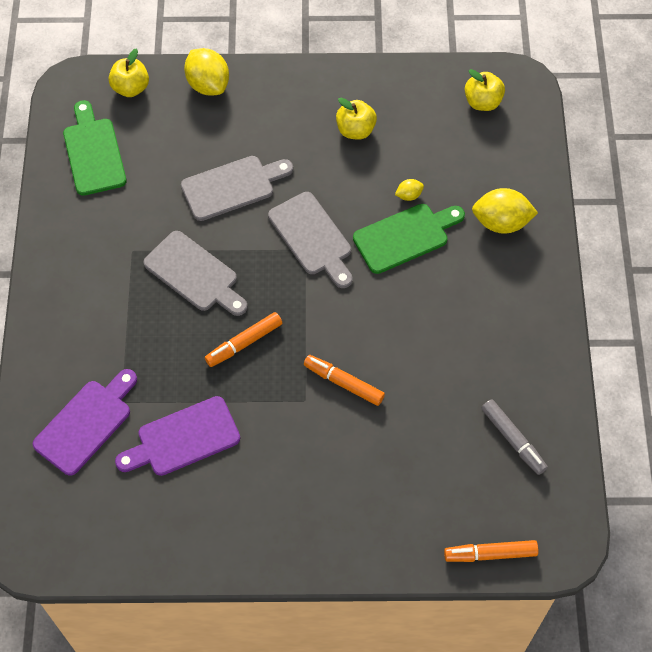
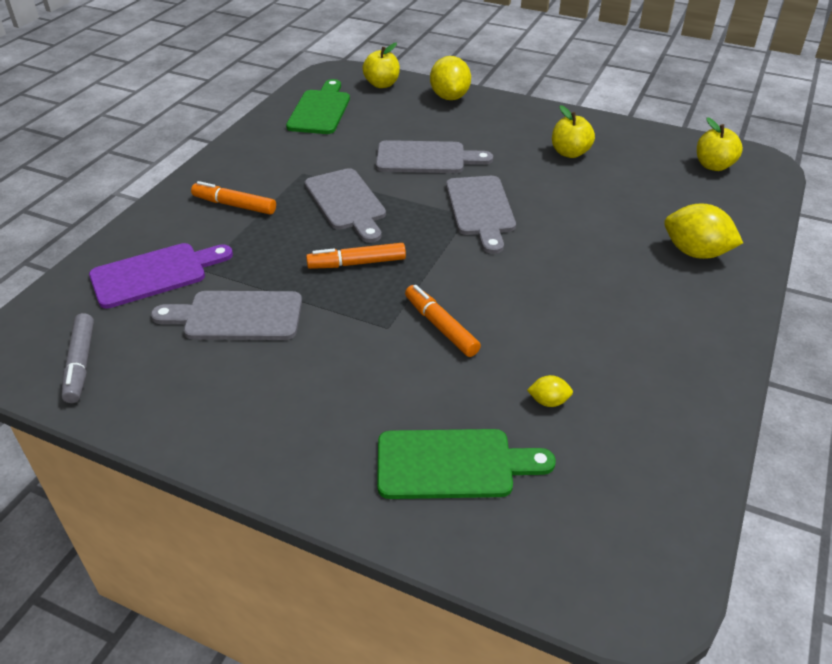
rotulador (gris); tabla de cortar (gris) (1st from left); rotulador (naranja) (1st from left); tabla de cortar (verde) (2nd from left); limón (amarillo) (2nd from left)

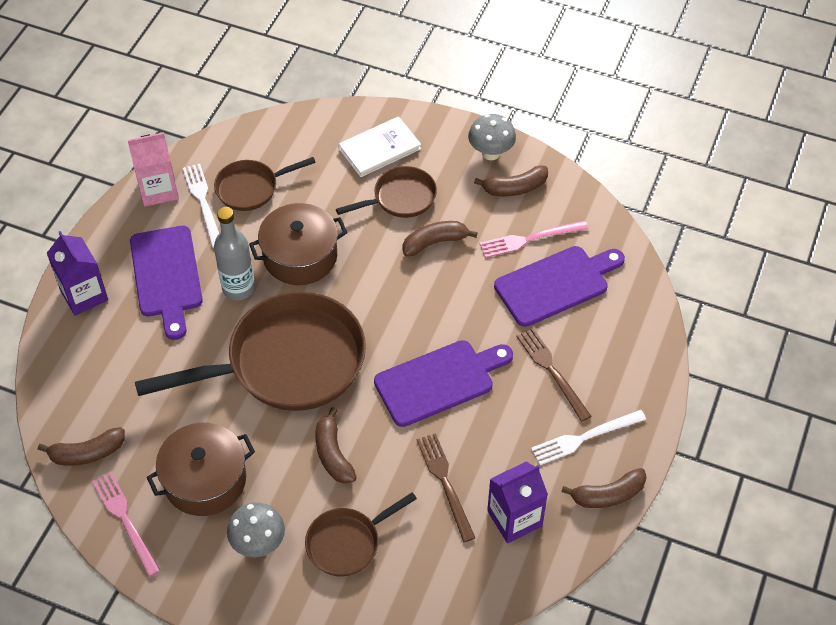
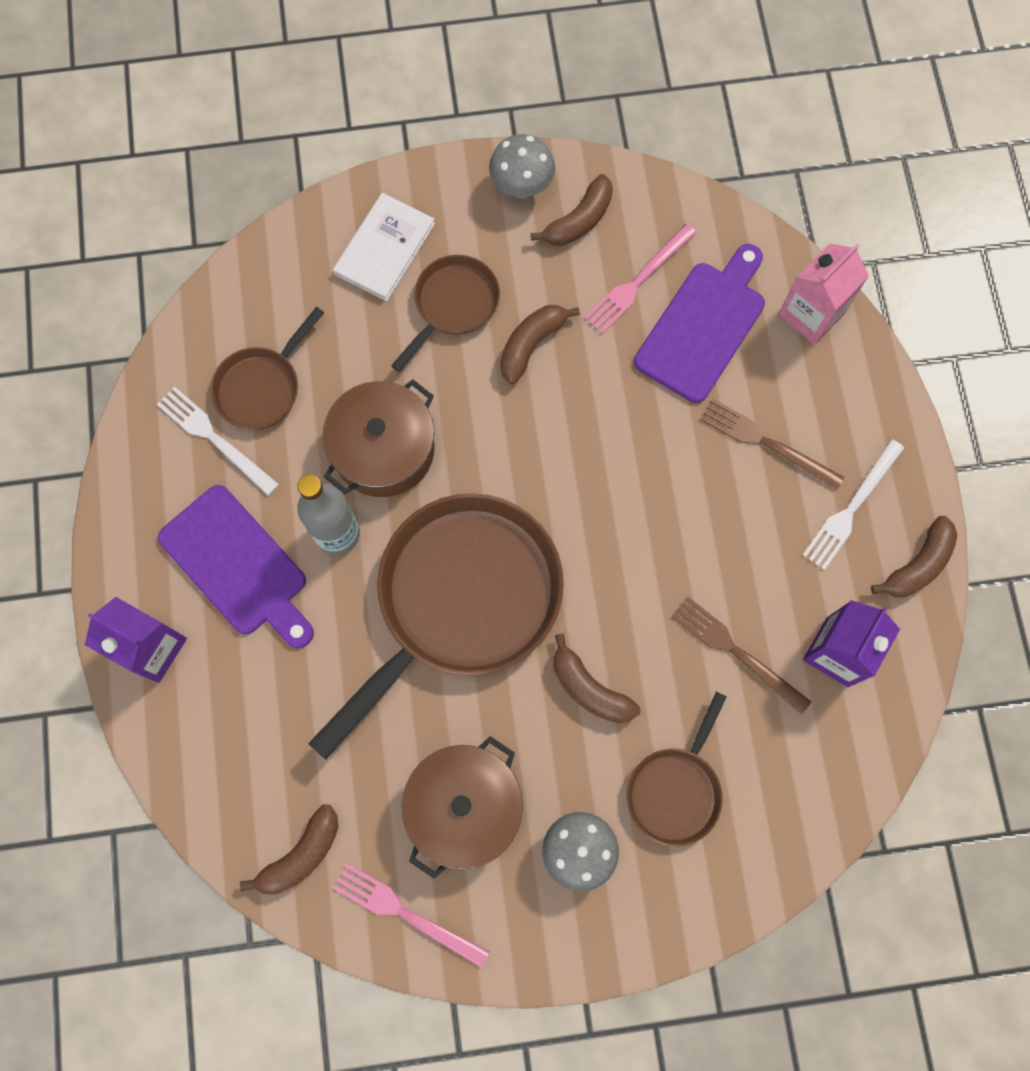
cartón de leche (rosa); tabla de cortar (morado) (2nd from left in the first image)

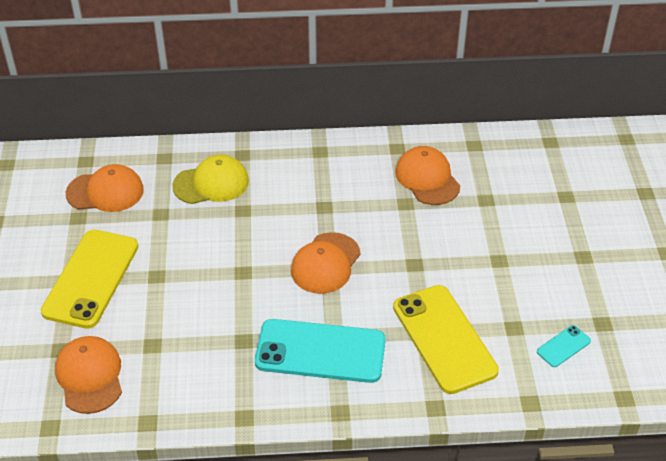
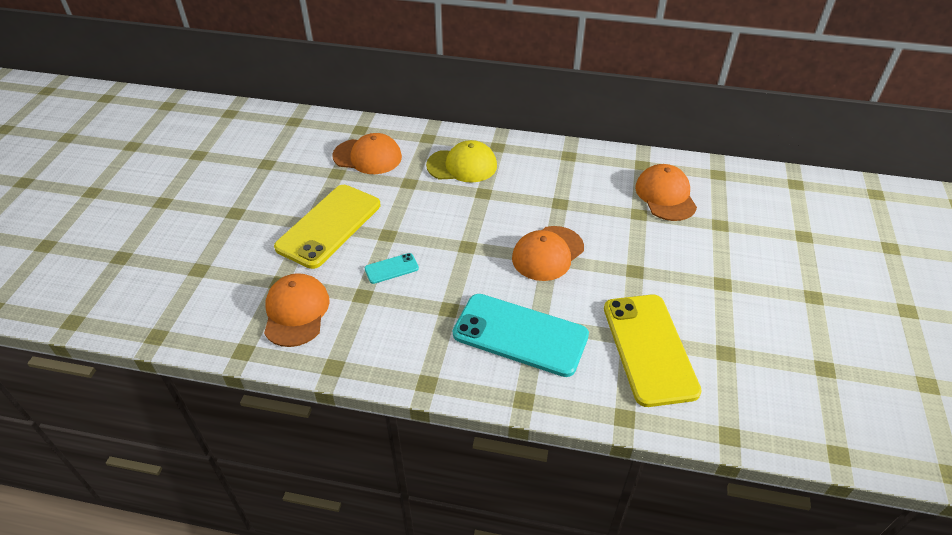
móvil (turquesa) (1st from left)

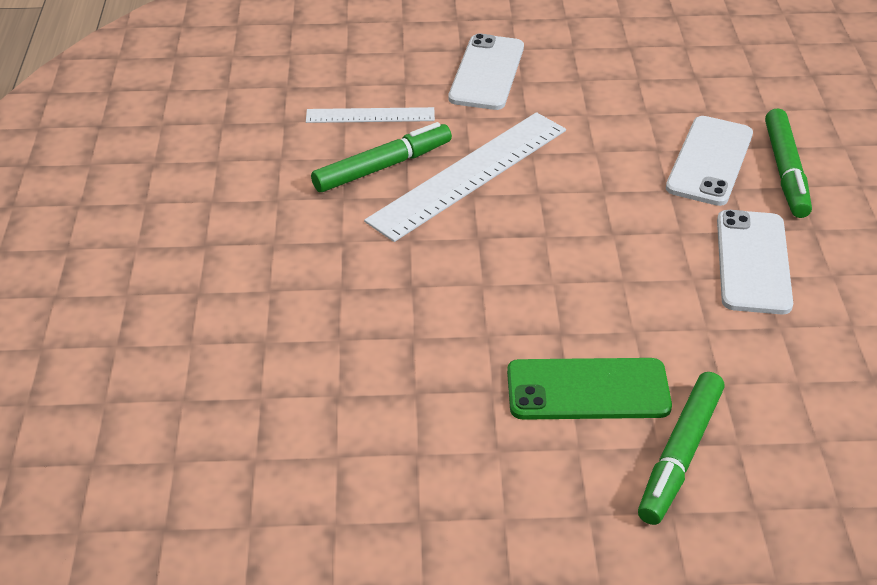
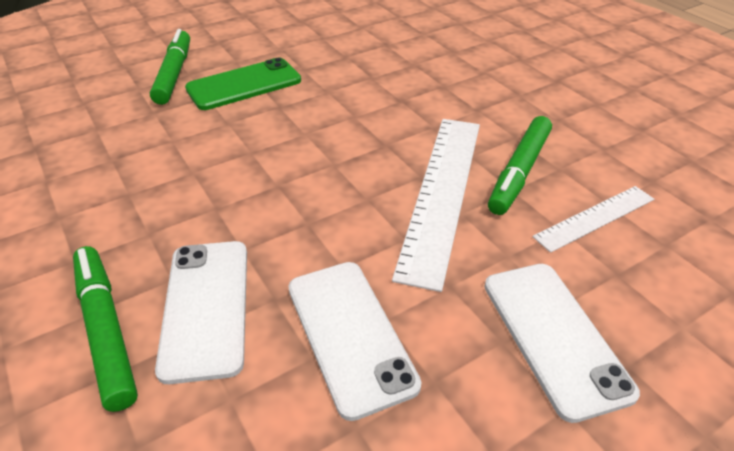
móvil (blanco) (2nd from left)

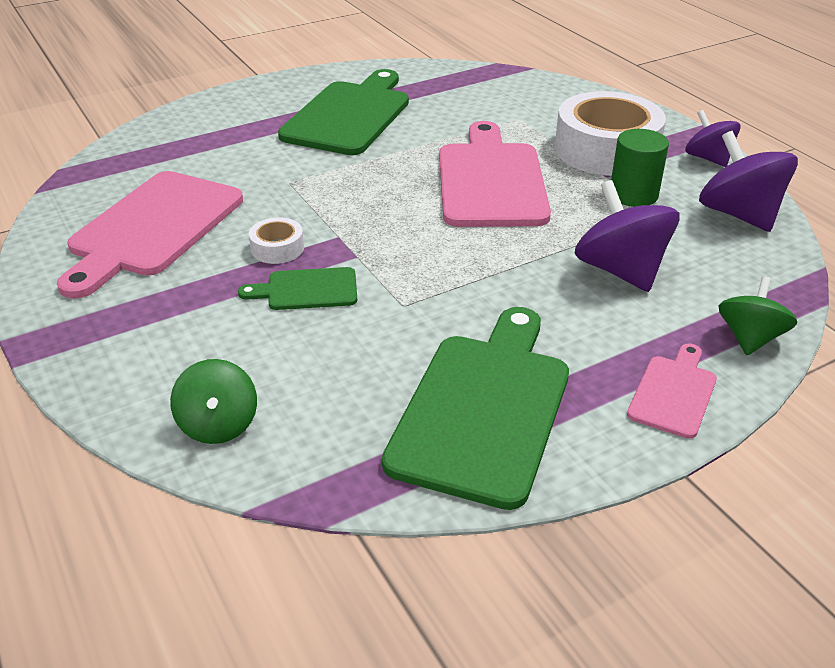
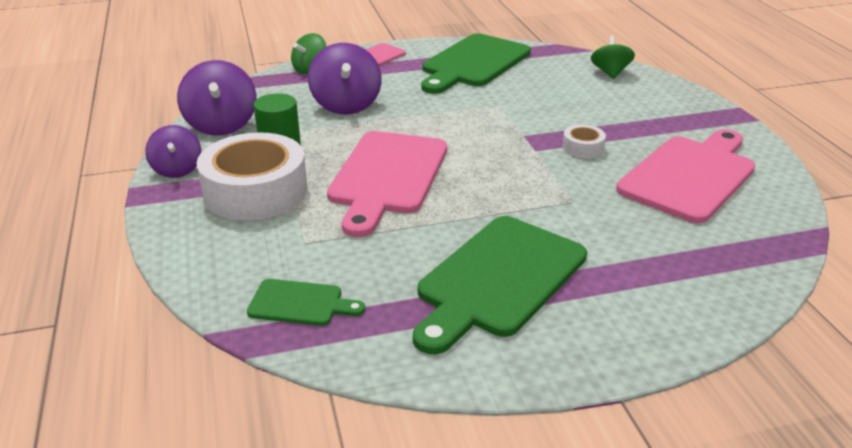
tabla de cortar (verde) (1st from left)

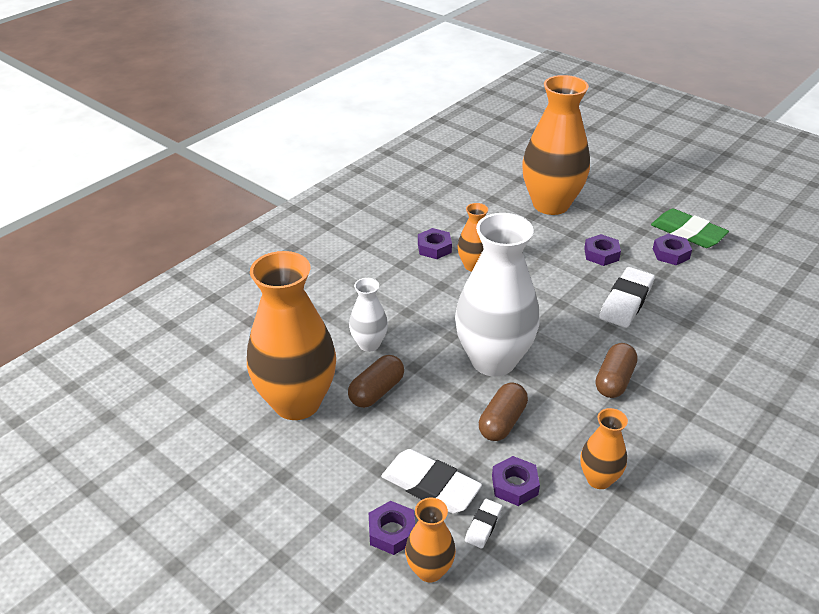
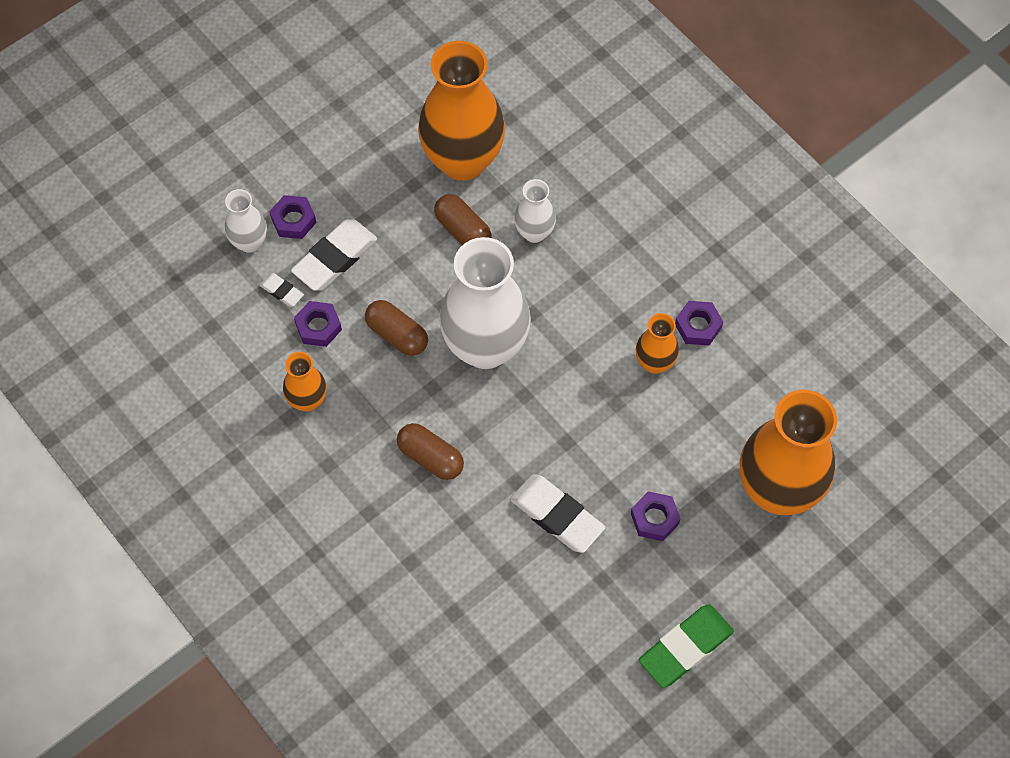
florero (blanco) (1st from left); tuerca (morado) (5th from left in the first image)

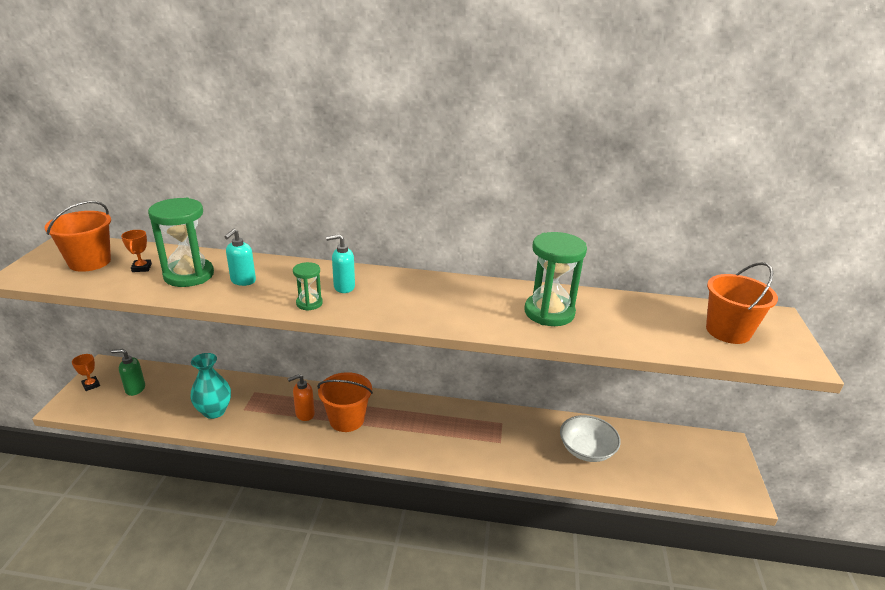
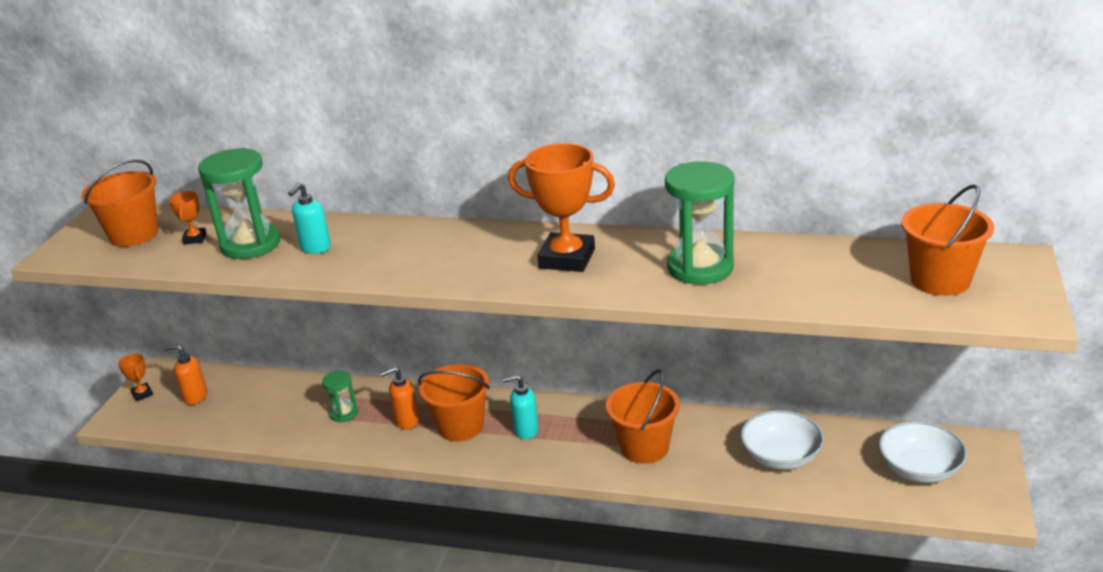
dispensador de jabón (naranja) (1st from left); reloj de arena (verde) (2nd from left); dispensador de jabón (turquesa) (2nd from left); trofeo (naranja) (3rd from left); balde (naranja) (3rd from left); cuenco (blanco) (2nd from left); florero (turquesa)

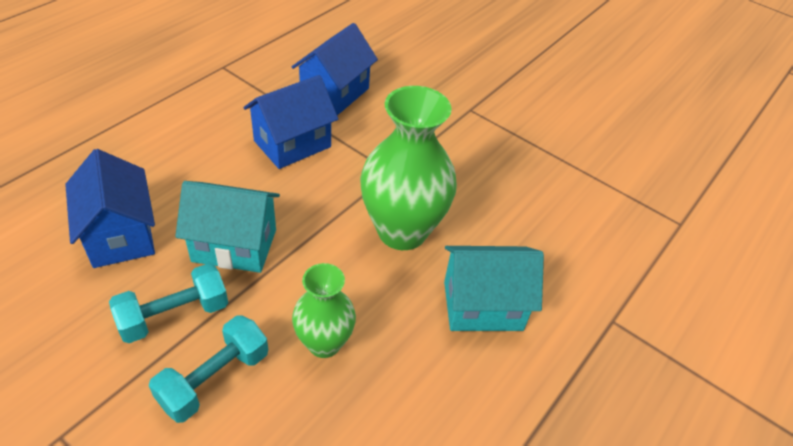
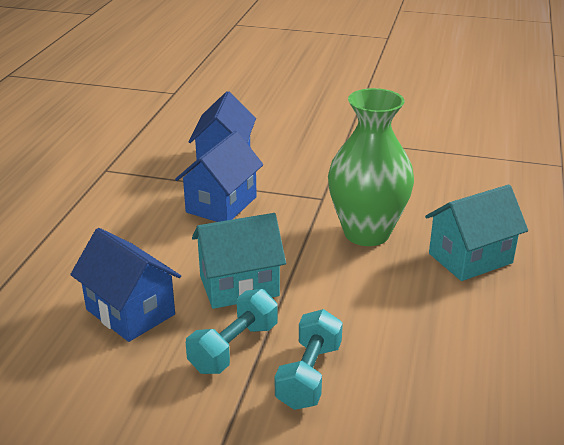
florero (verde) (1st from left in the first image)

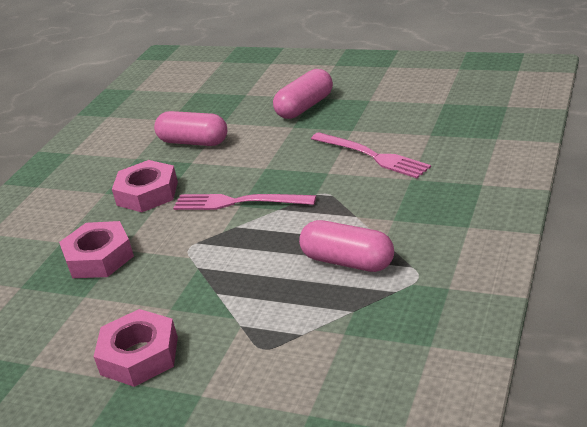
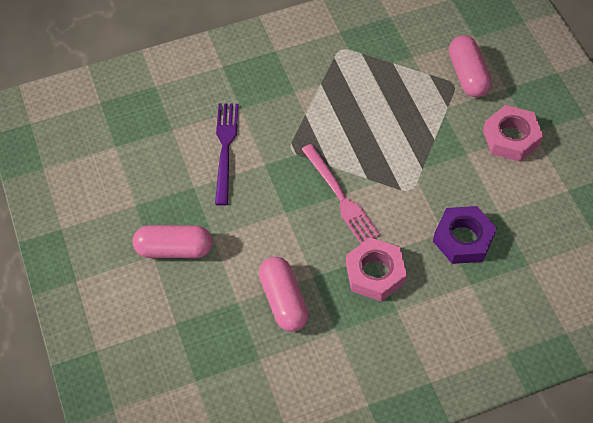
tenedor (morado); tuerca (morado); cápsula (rosa) (3rd from left)

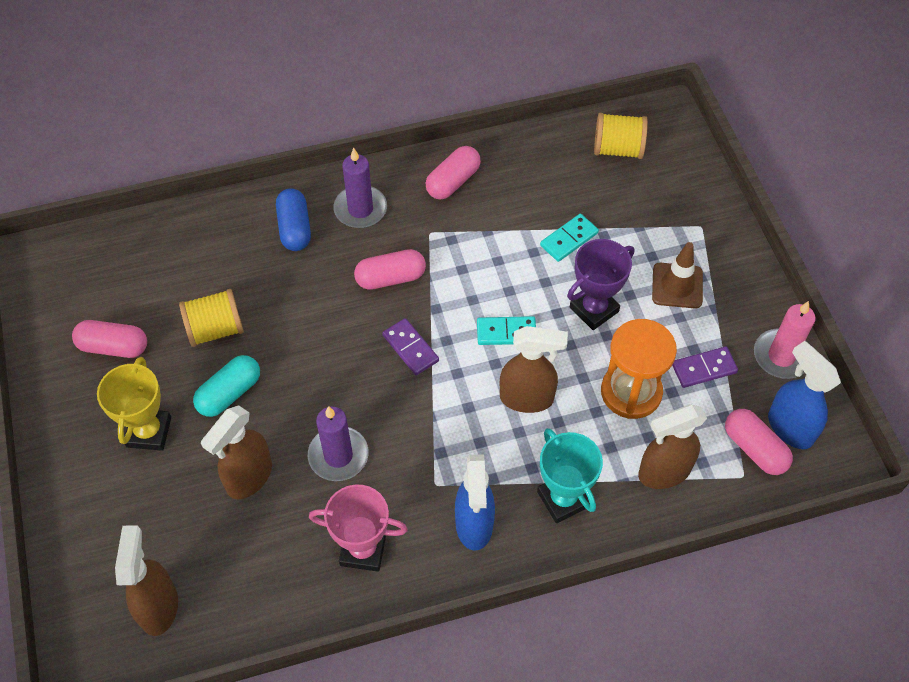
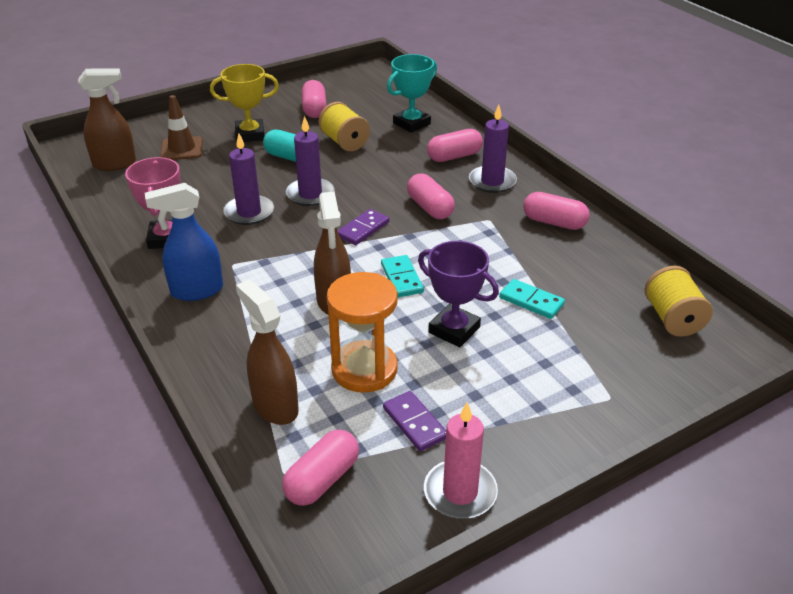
cono de tráfico (marrón); vela (morado) (2nd from left); trofeo (turquesa); cápsula (rosa) (4th from left); pulverizador (marrón) (2nd from left in the first image); pulverizador (azul) (2nd from left in the first image)

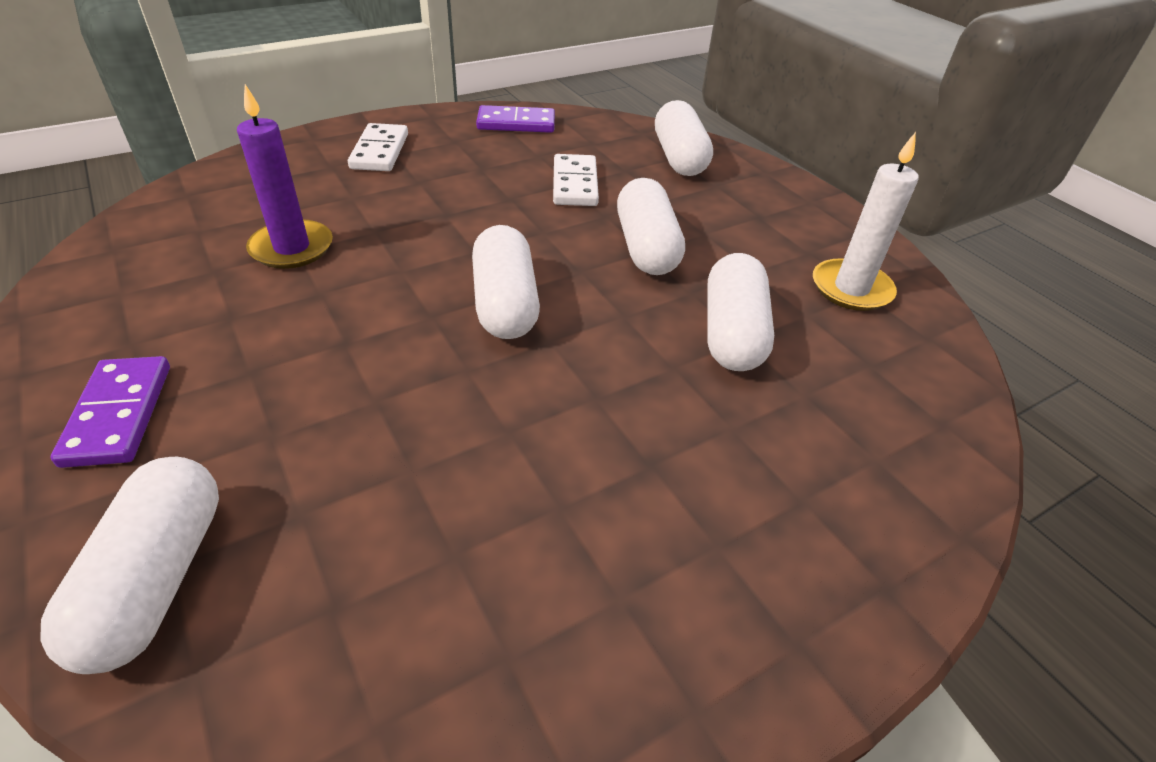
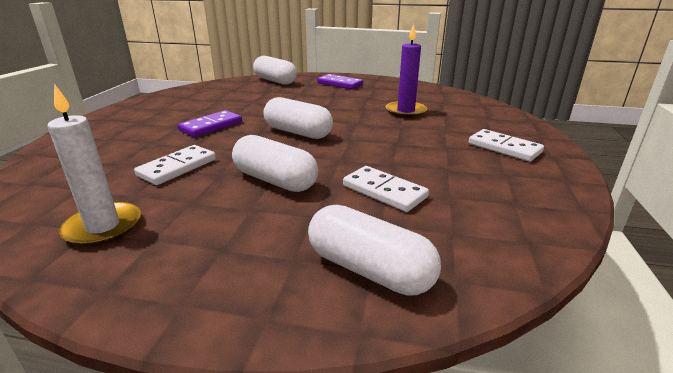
ficha de dominó (blanco) (1st from left); ficha de dominó (morado) (1st from left)

